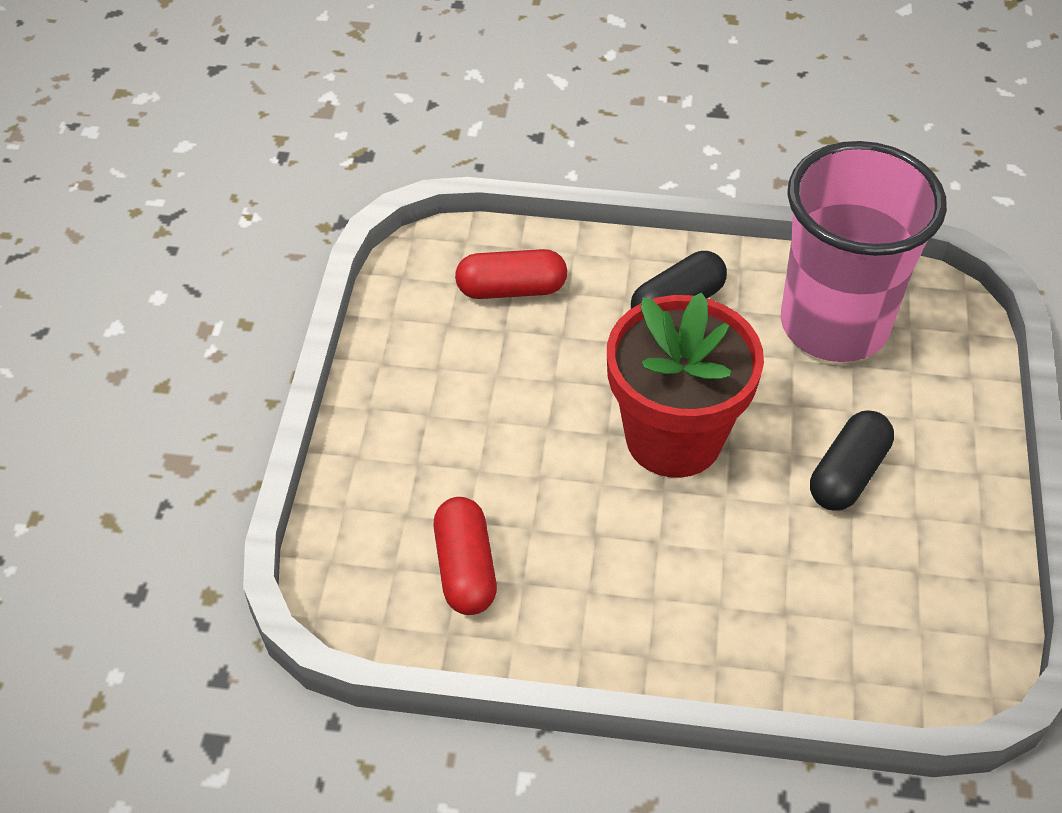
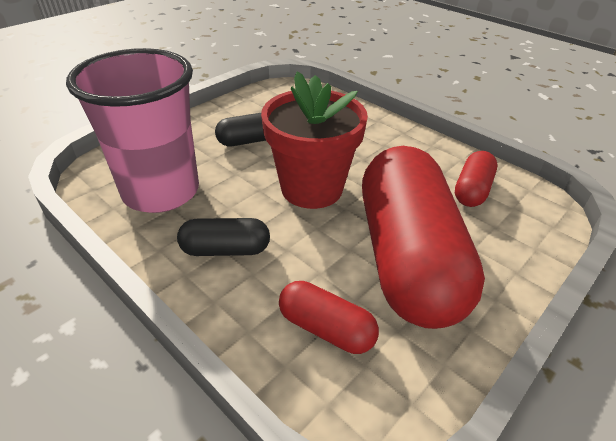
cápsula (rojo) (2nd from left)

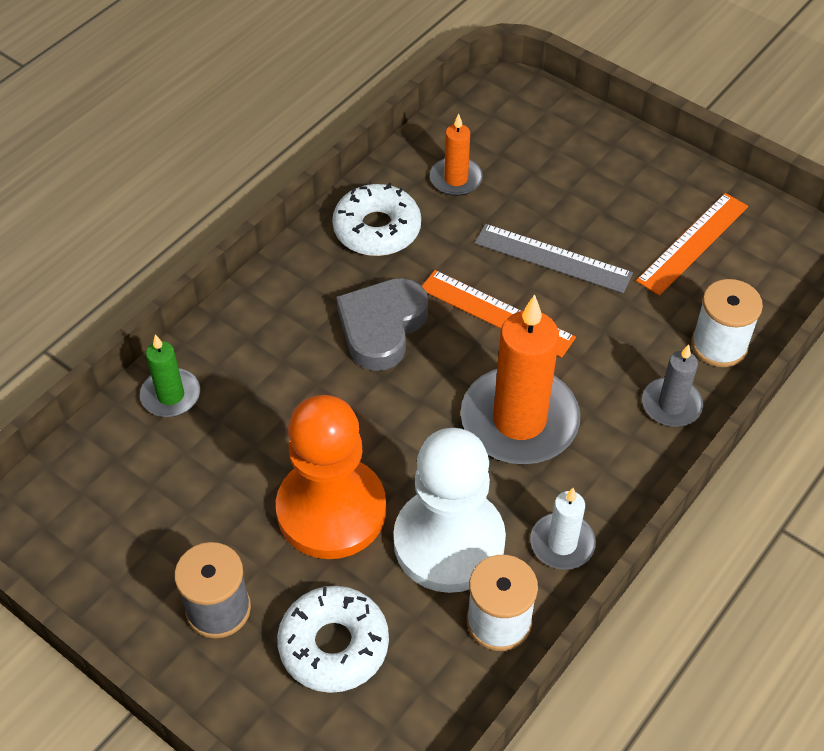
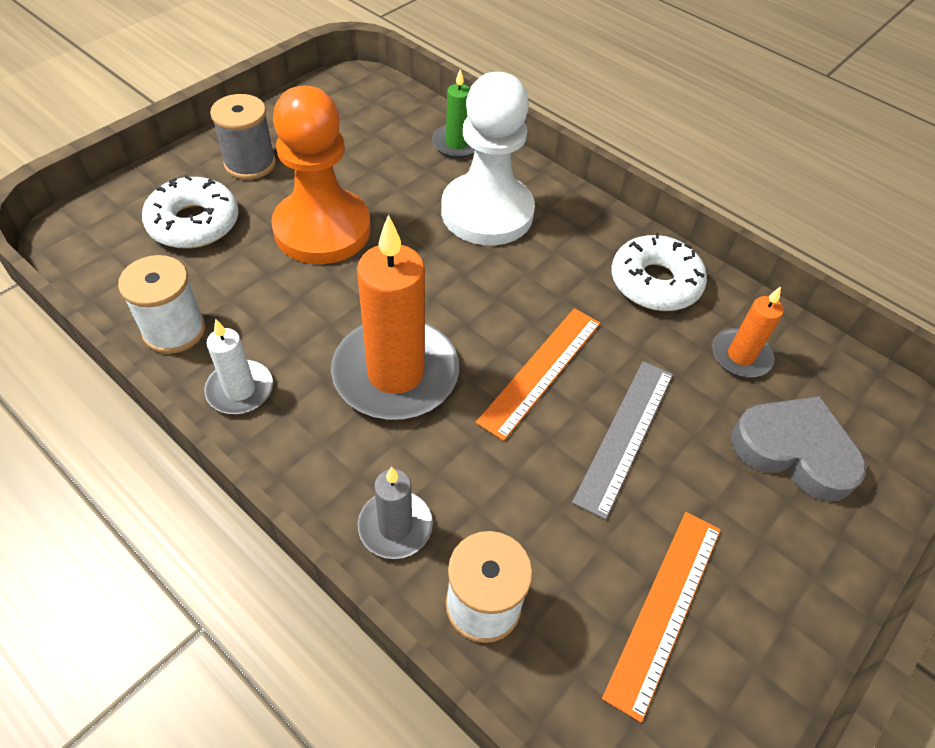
peón (blanco); regla (naranja) (2nd from left); corazón (gris)

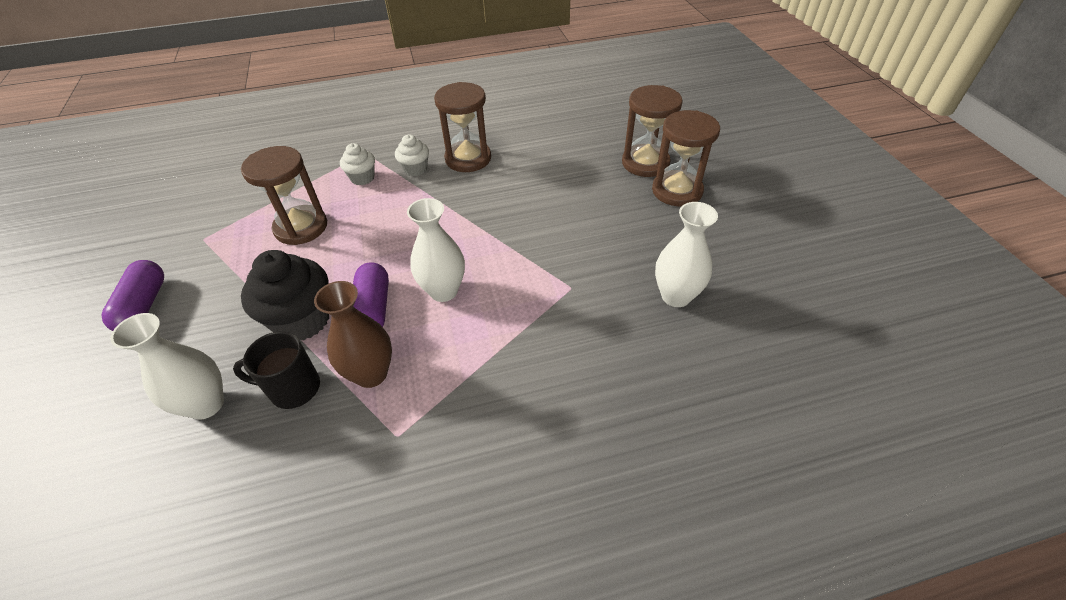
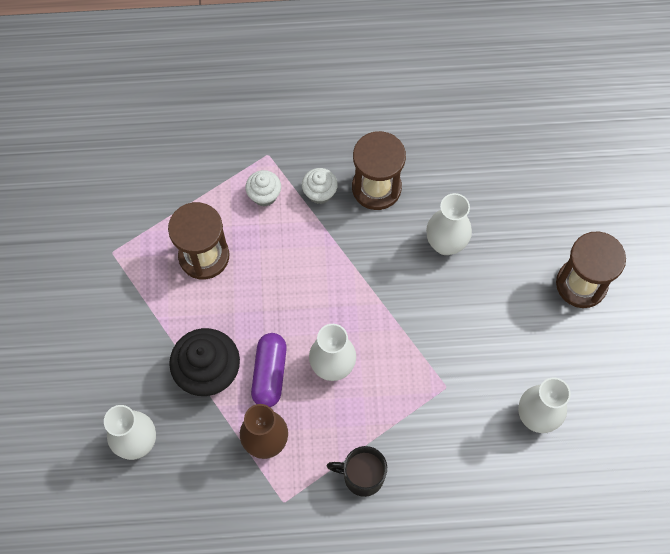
taza (negro); florero (blanco) (3rd from left); cápsula (morado) (1st from left in the first image); reloj de arena (marrón) (3rd from left in the first image)

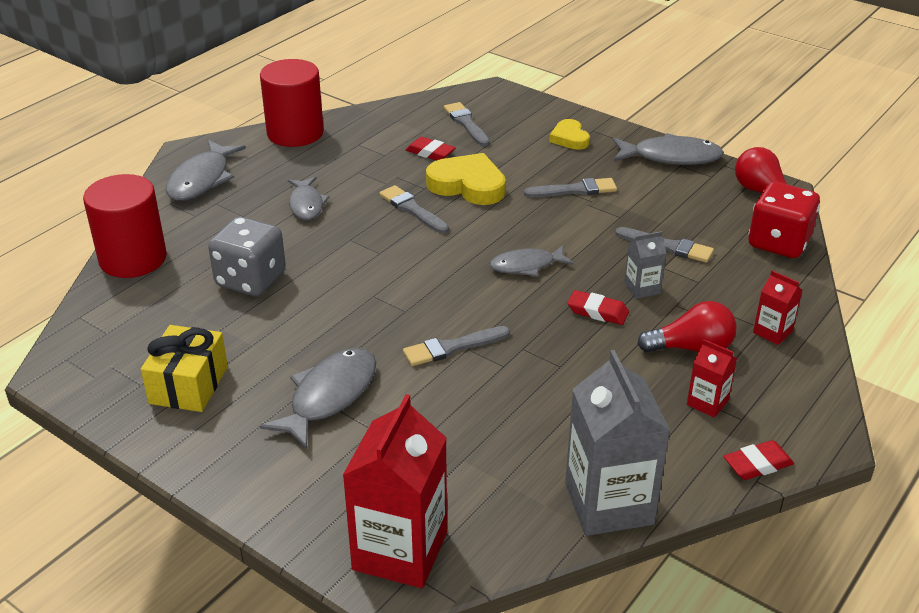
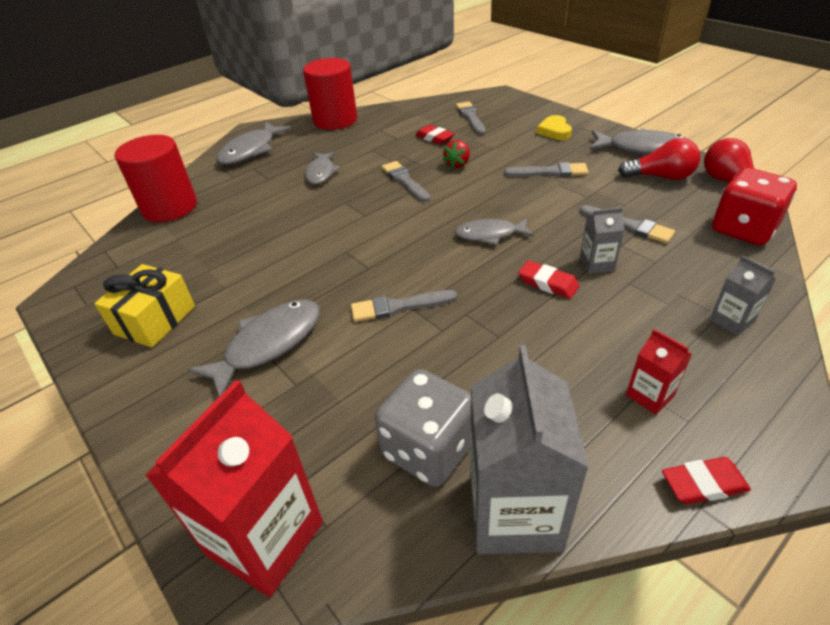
dado (gris); fresa (rojo); bombilla (rojo) (1st from left); cartón de leche (gris) (3rd from left)

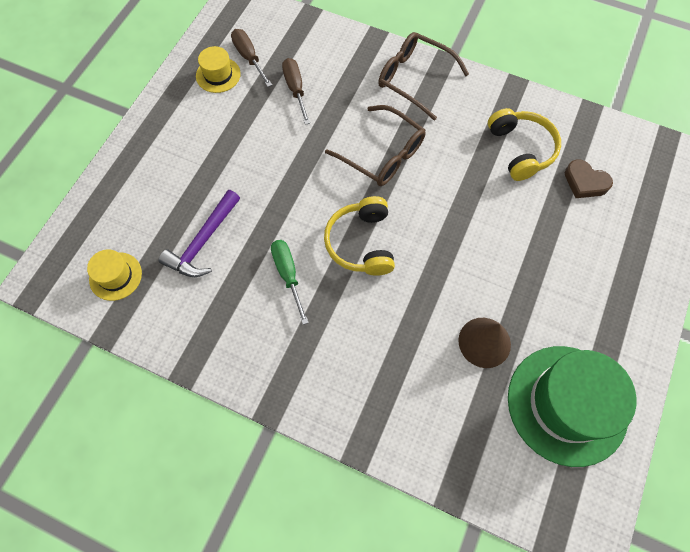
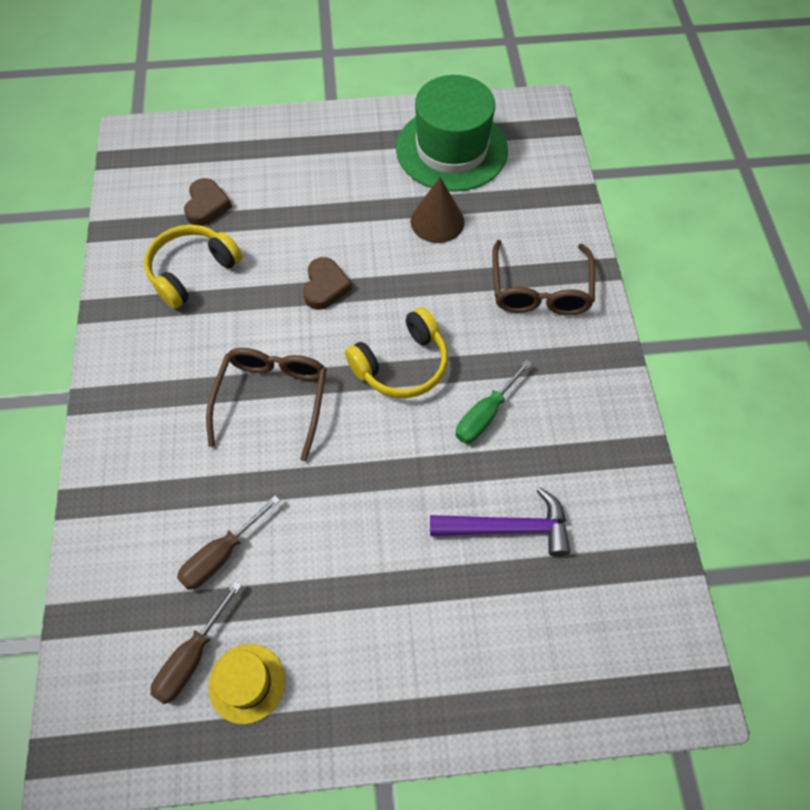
corazón (marrón) (2nd from left); gafas (marrón) (2nd from left); sombrero (amarillo) (1st from left in the first image)

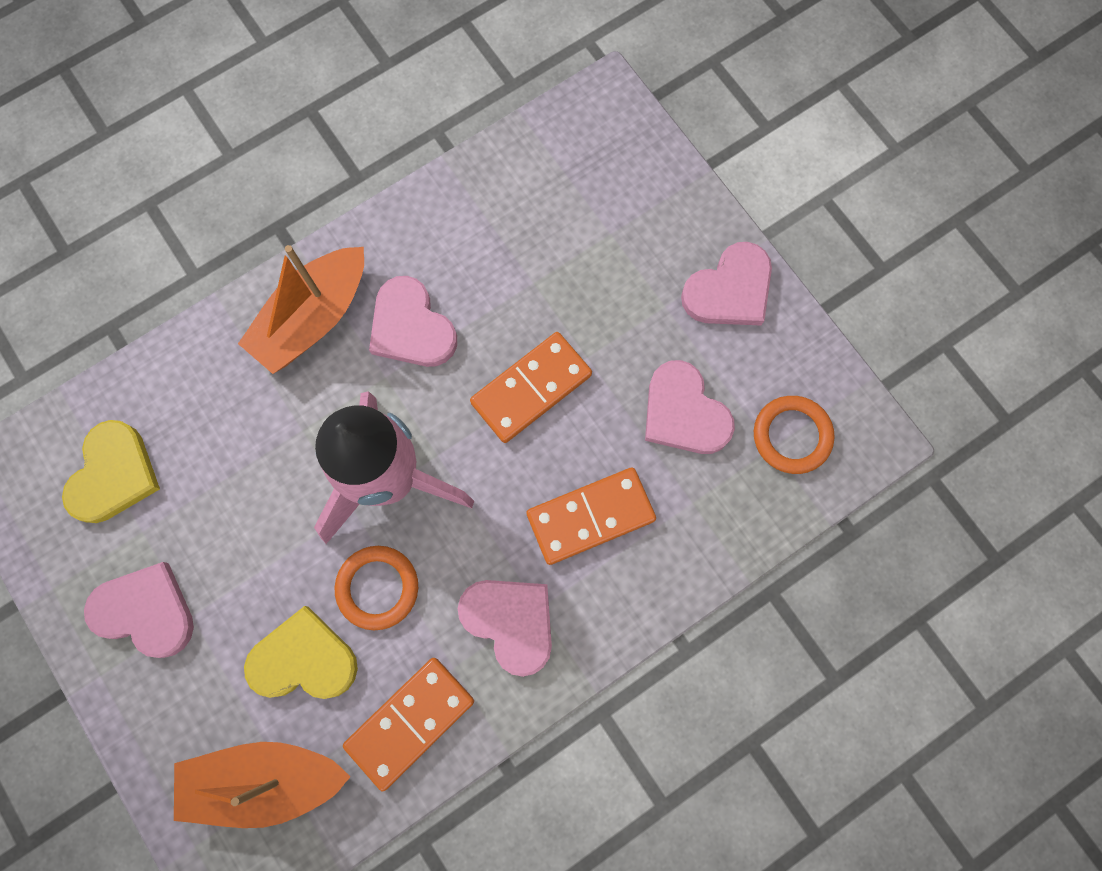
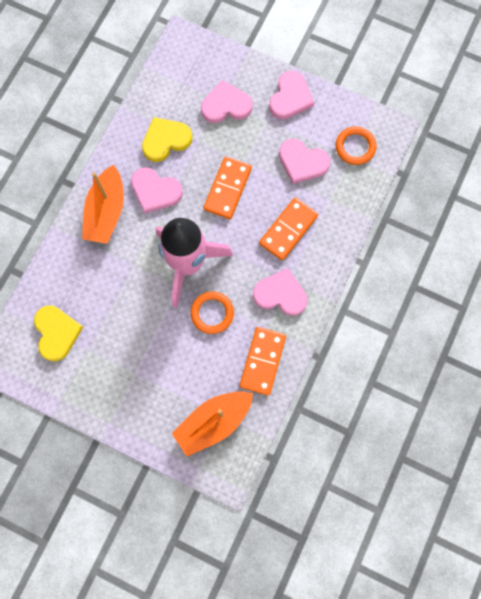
corazón (amarillo) (2nd from left); corazón (rosa) (2nd from left)

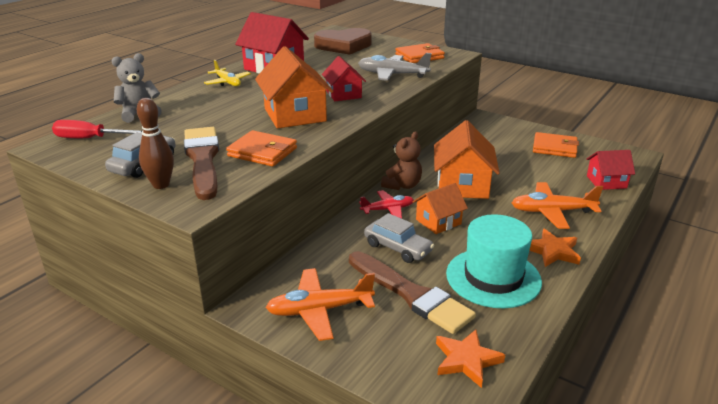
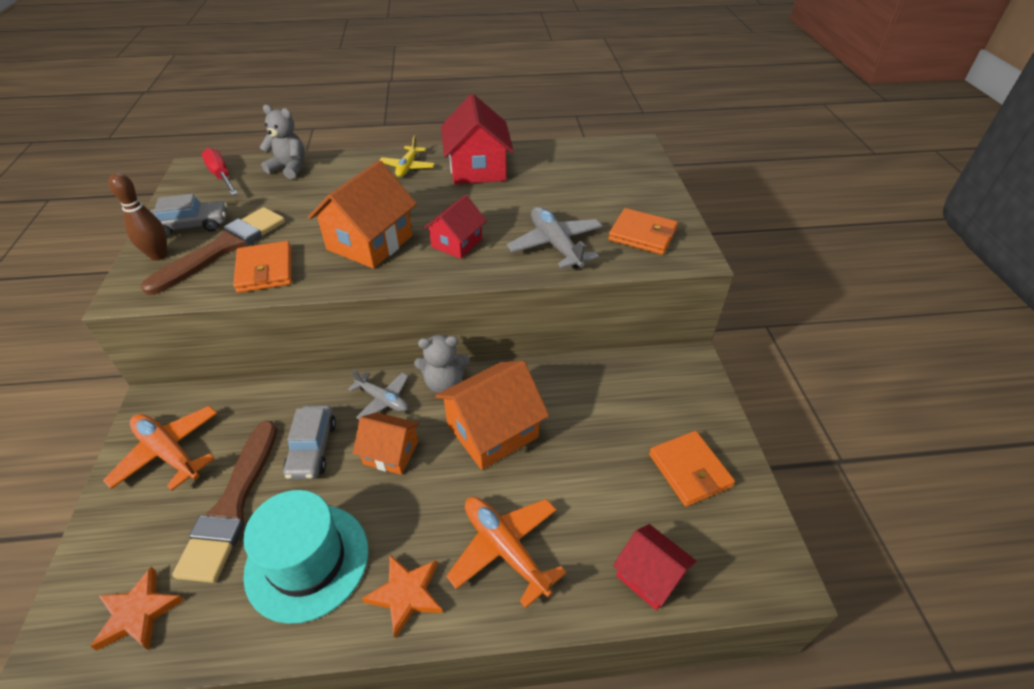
avión (gris) (1st from left); osito (gris) (2nd from left); corazón (marrón)

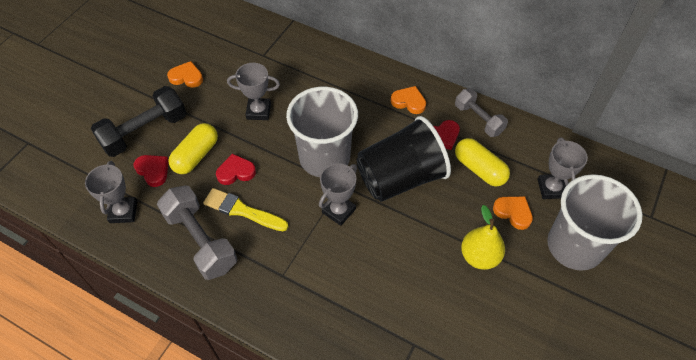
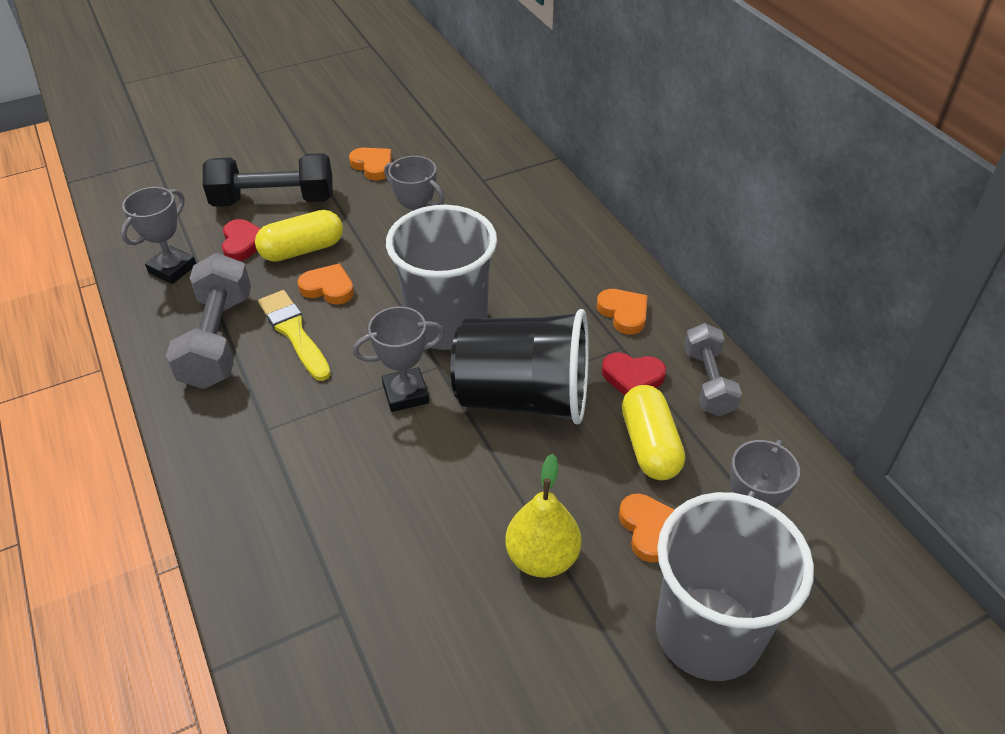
corazón (naranja) (1st from left)

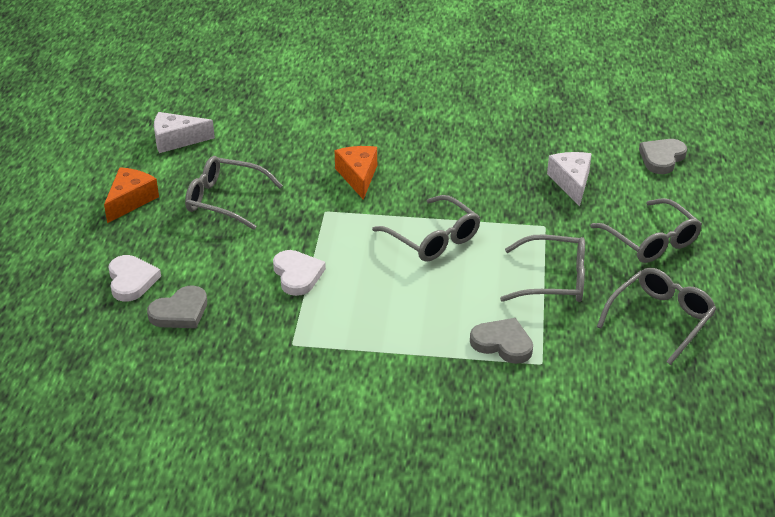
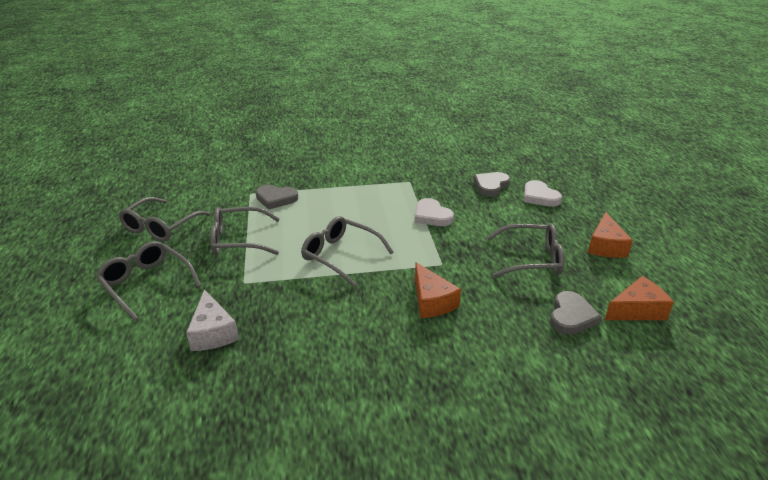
corazón (gris) (3rd from left); queso (naranja) (3rd from left)

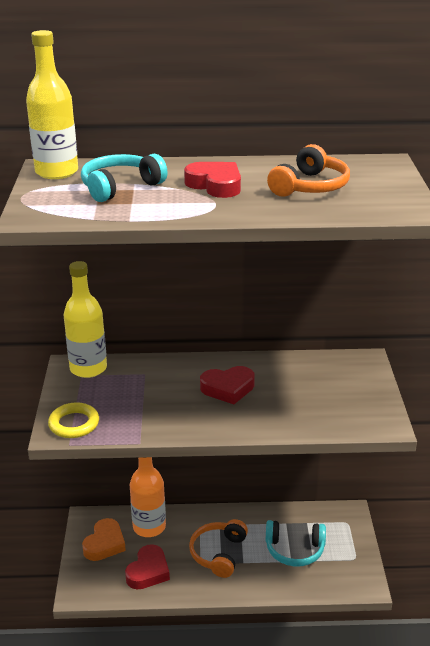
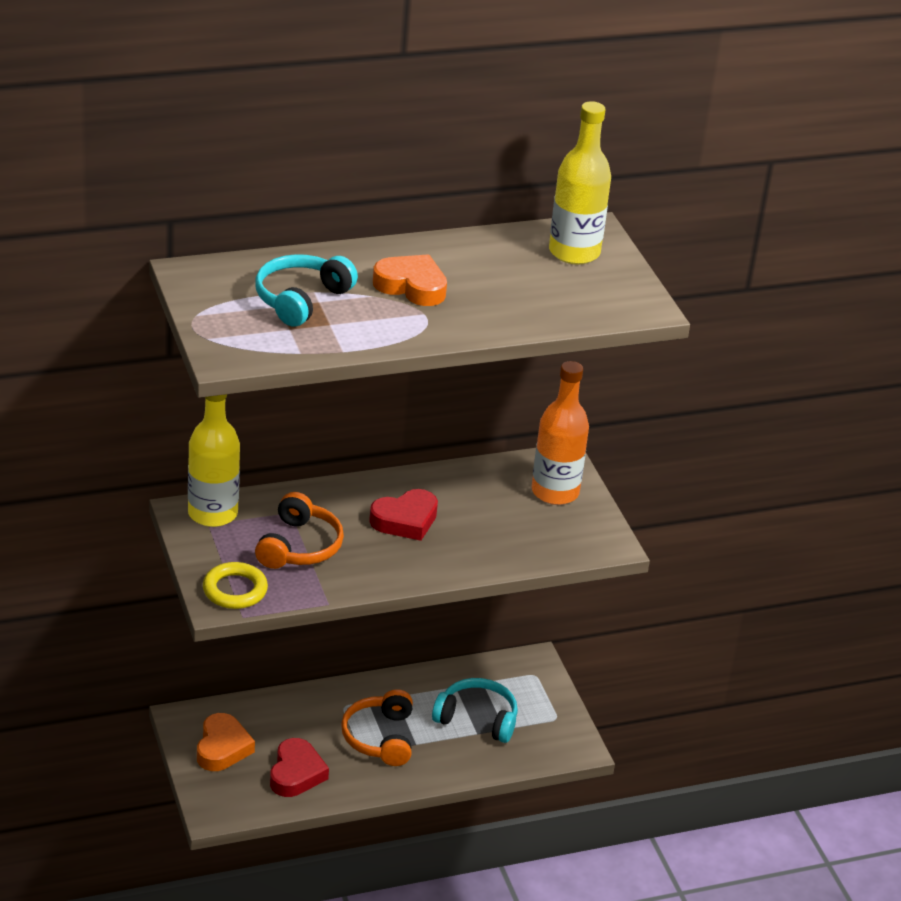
auriculares (naranja) (1st from left); corazón (naranja) (2nd from left); auriculares (turquesa) (2nd from left); botella (naranja); botella (amarillo) (2nd from left)

